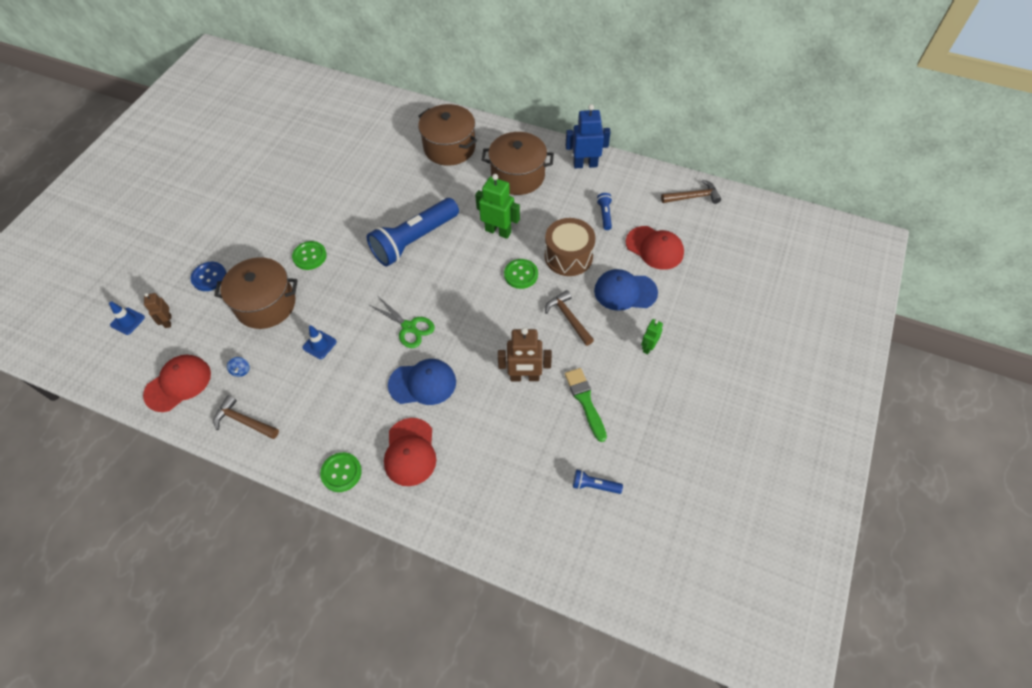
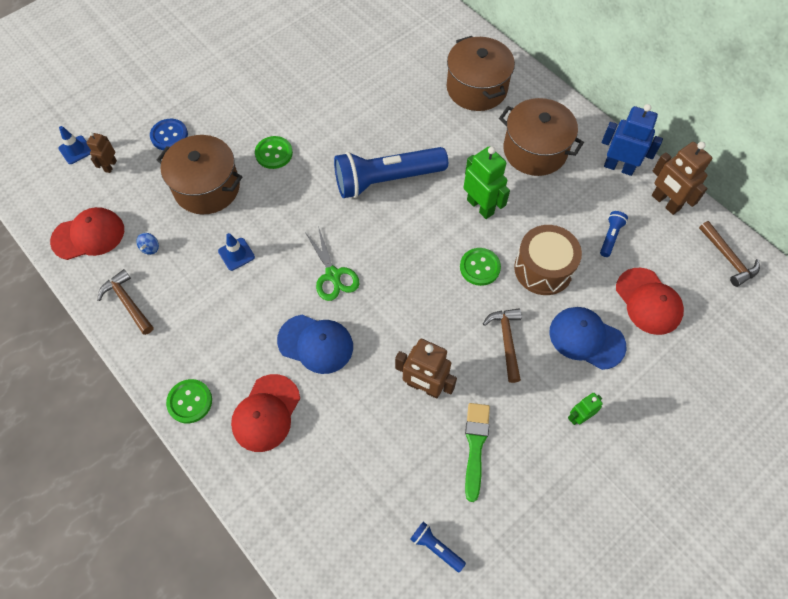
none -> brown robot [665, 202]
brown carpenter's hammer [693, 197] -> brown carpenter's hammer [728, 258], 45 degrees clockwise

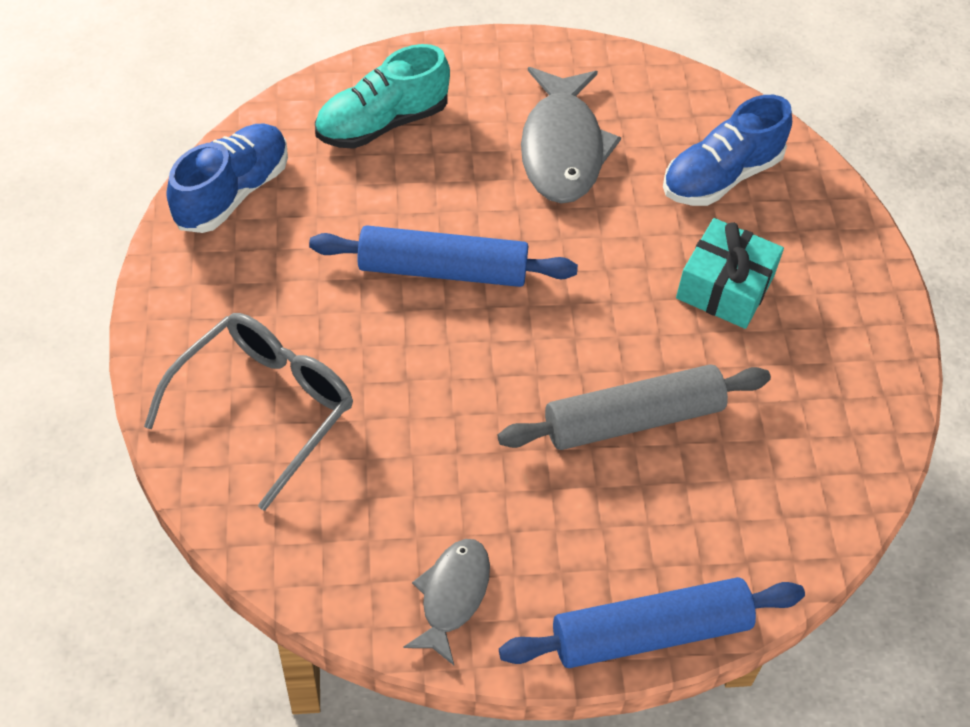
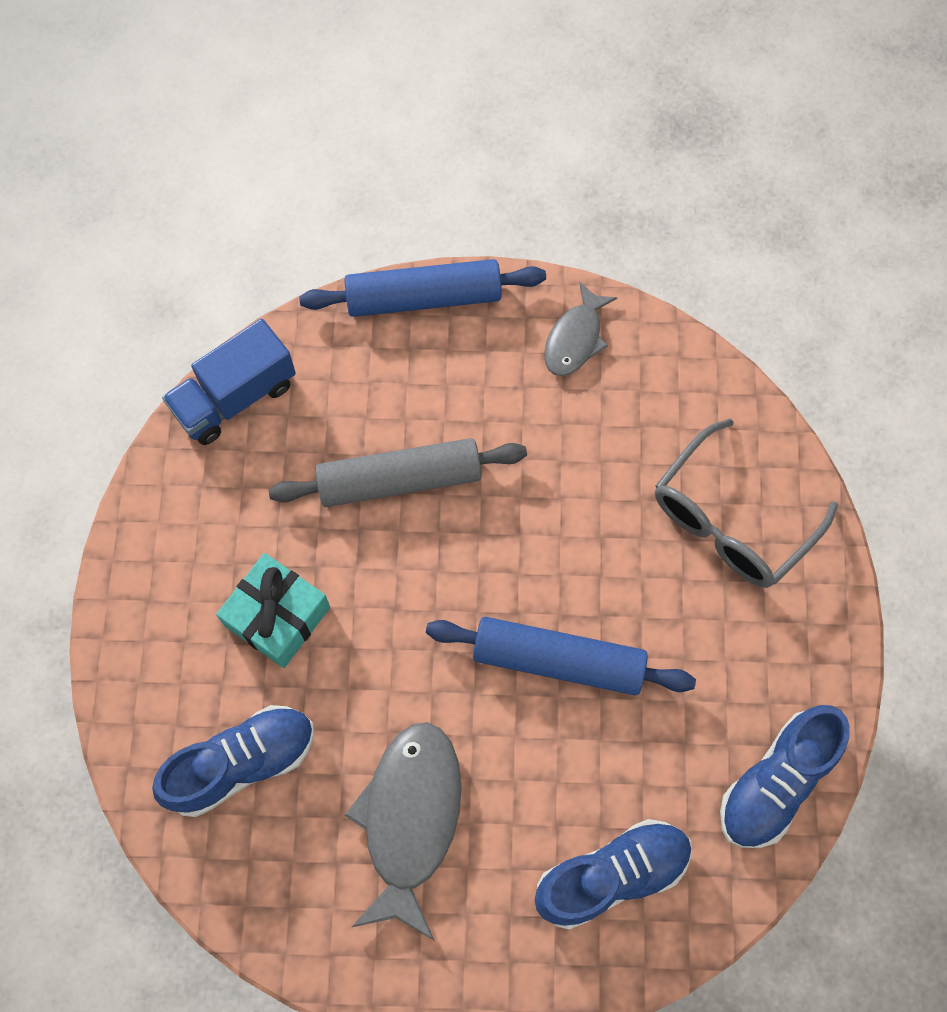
none -> royal blue toy truck [235, 397]
teal sneaker [382, 123] -> royal blue sneaker [611, 875]

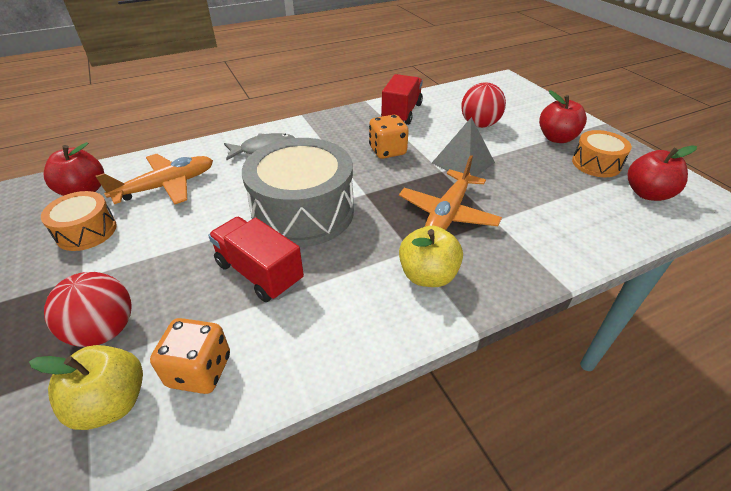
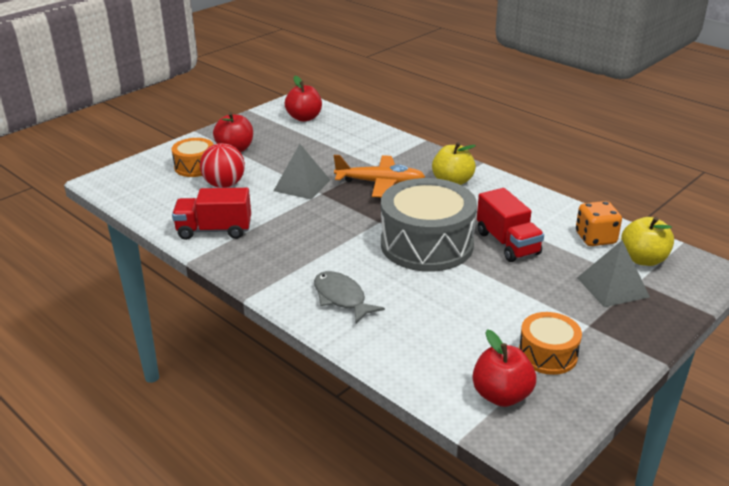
orange toy drum [596, 164] -> orange toy drum [195, 167], relocated
scarlet toy truck [259, 273] -> scarlet toy truck [507, 243], 45 degrees counterclockwise
scarlet ball [104, 330] -> grey pyramid [612, 287]
orange toy plane [166, 186] -> none
orange die [387, 151] -> none

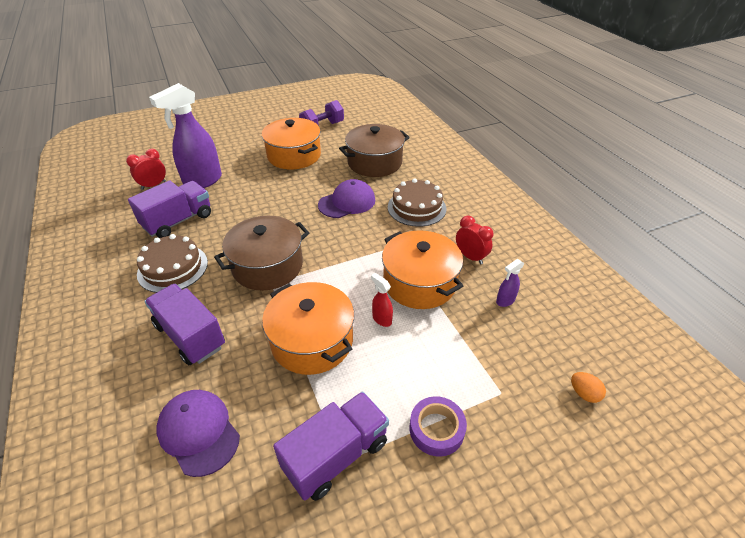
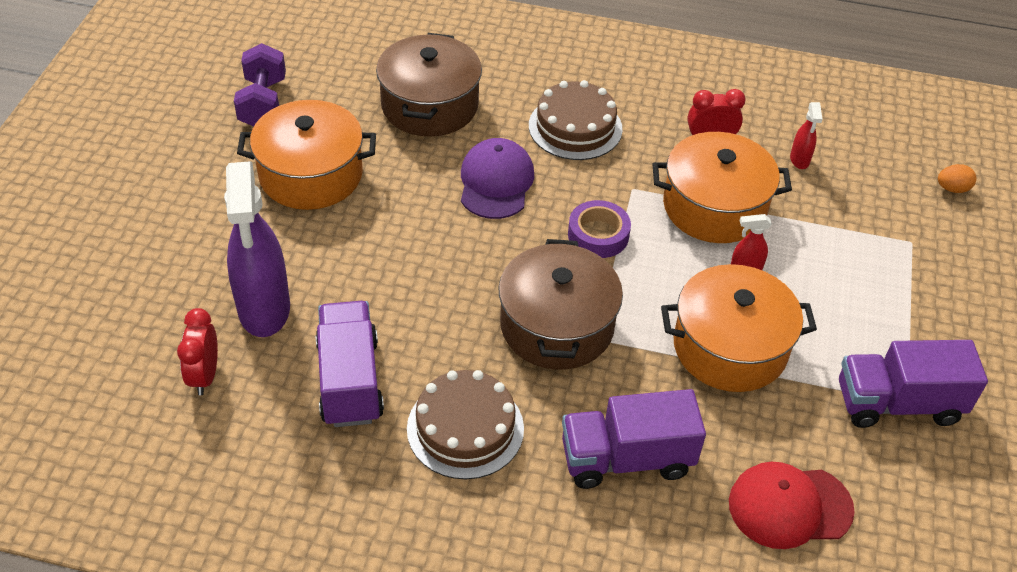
royal purple sticky tape [436, 429] -> royal purple sticky tape [598, 235], relocated
royal purple peaked cap [198, 432] -> scarlet peaked cap [789, 506]
royal purple spray cleaner [505, 301] -> scarlet spray cleaner [799, 160]
royal purple toy truck [336, 455] -> royal purple toy truck [897, 403], 90 degrees counterclockwise

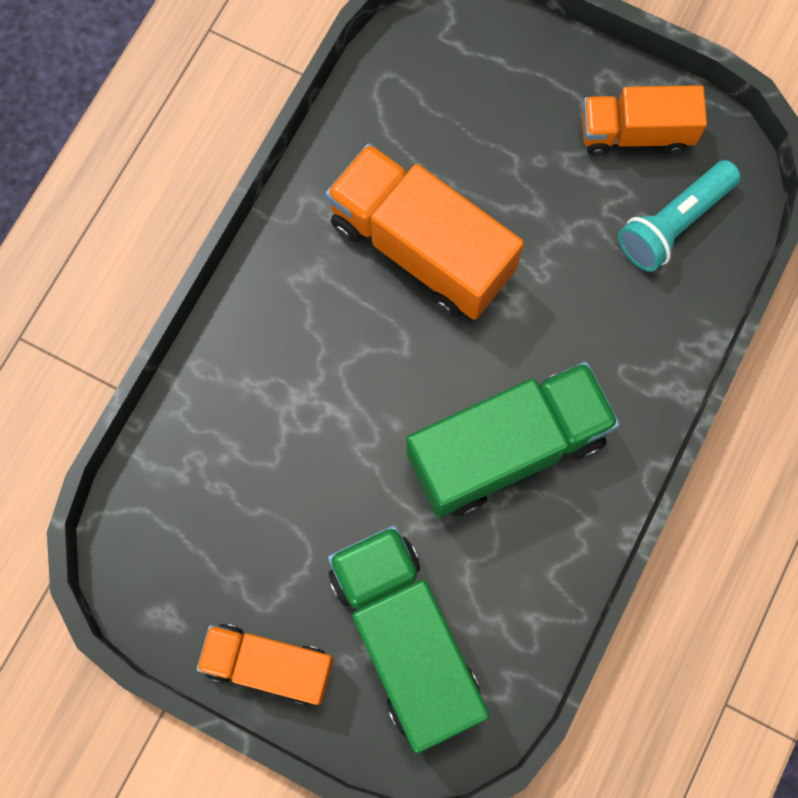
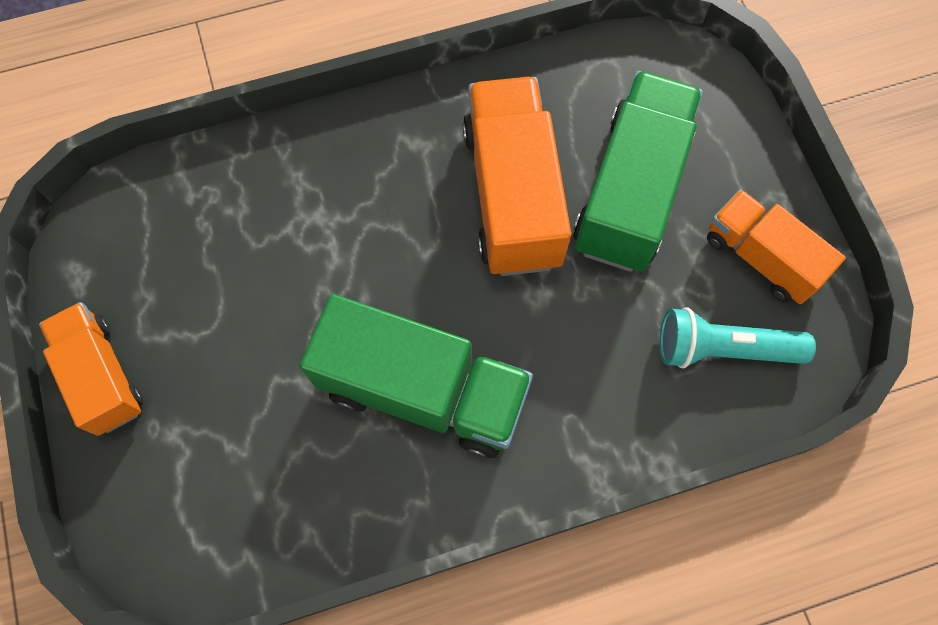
emerald toy truck [405, 639] -> emerald toy truck [630, 191], relocated

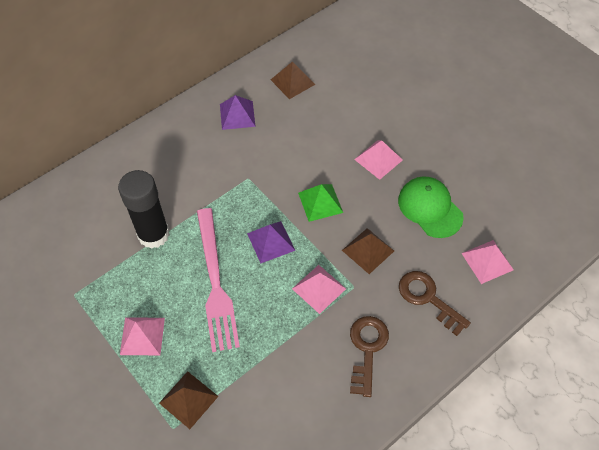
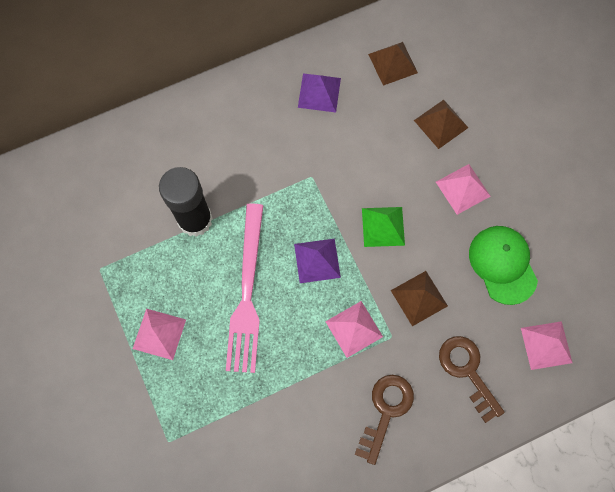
brown pyramid [188, 399] -> brown pyramid [441, 124], relocated

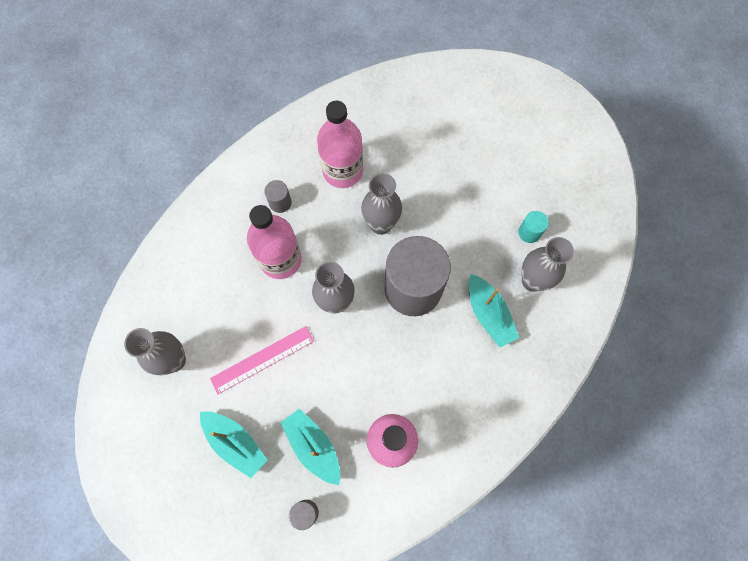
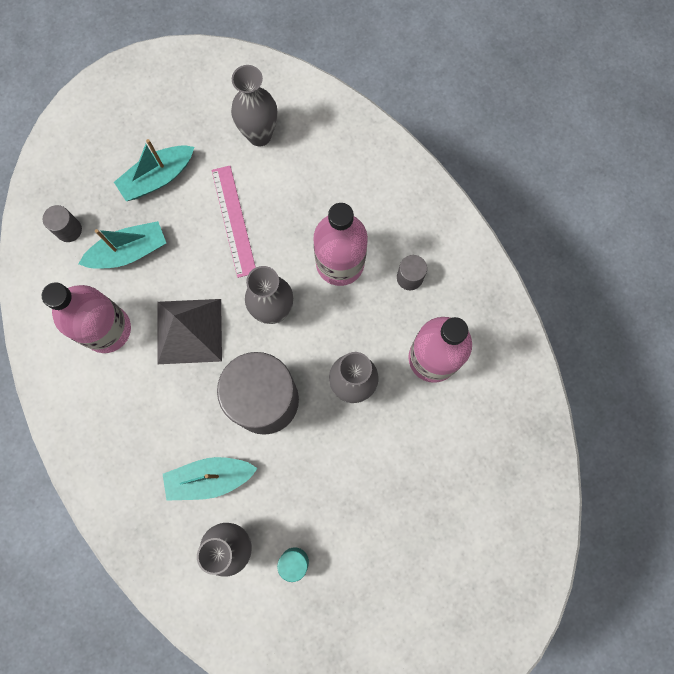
none -> grey pyramid [189, 331]

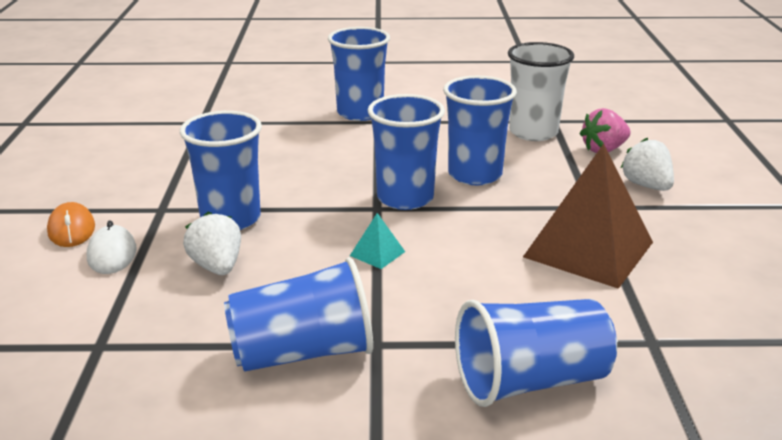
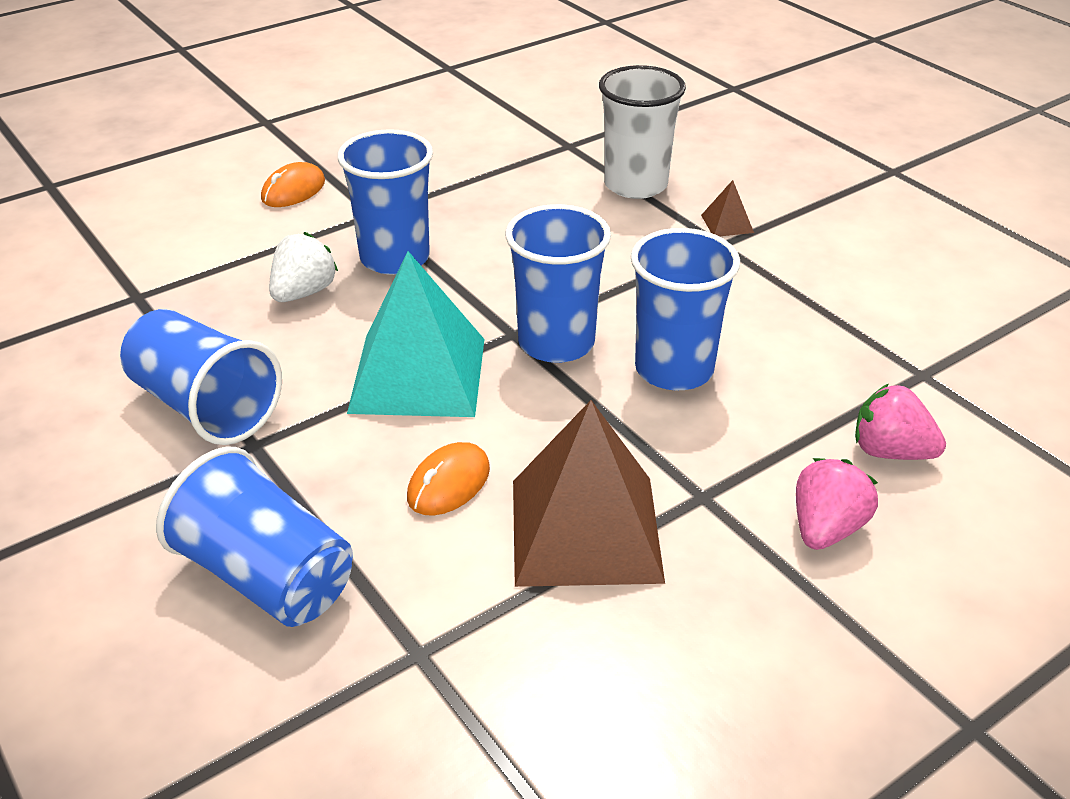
teal pyramid [377, 253] -> teal pyramid [418, 374], x2.48
none -> orange PC mouse [448, 483]
pure white cup [533, 132] -> pure white cup [635, 185], relocated
royal blue cup [360, 113] -> brown pyramid [727, 223]
pure white strawberry [646, 186] -> pink strawberry [826, 528]
pure white PC mouse [112, 254] -> none

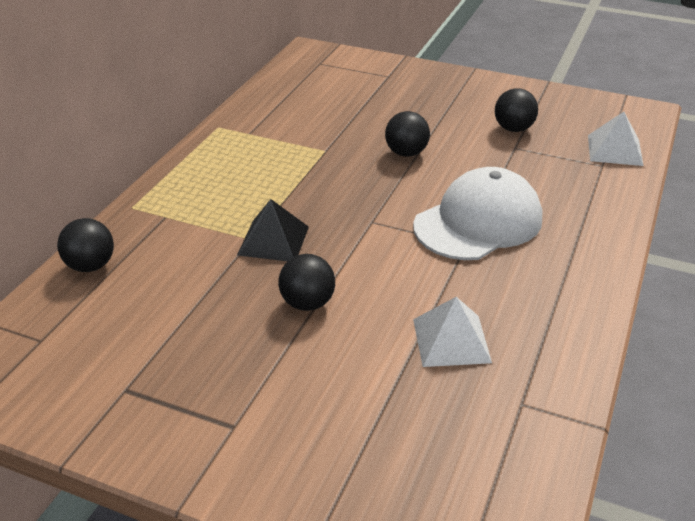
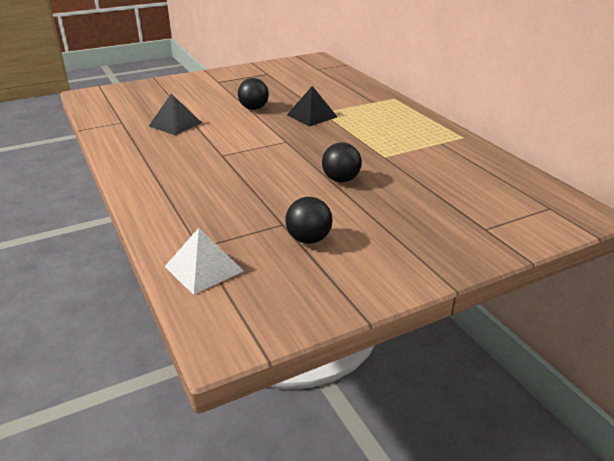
pure white pyramid [451, 340] -> ebony pyramid [175, 124]
ebony ball [90, 266] -> none
pure white peaked cap [478, 222] -> none

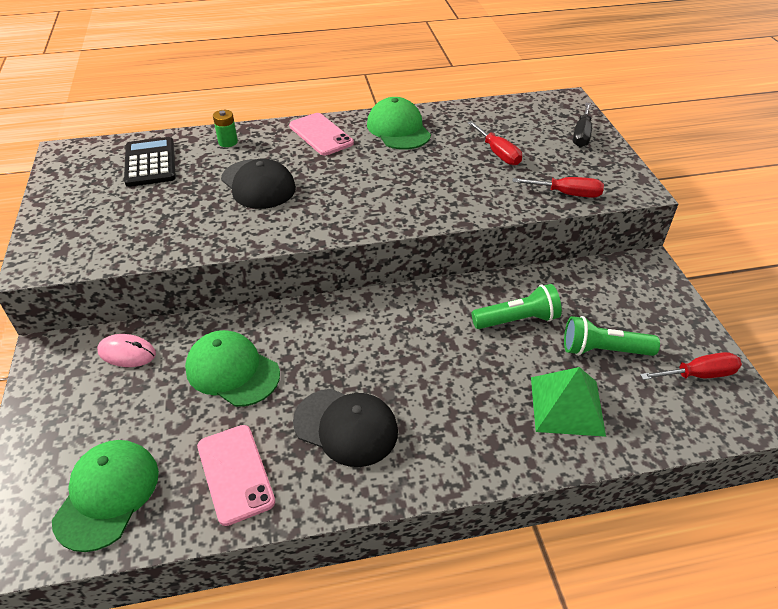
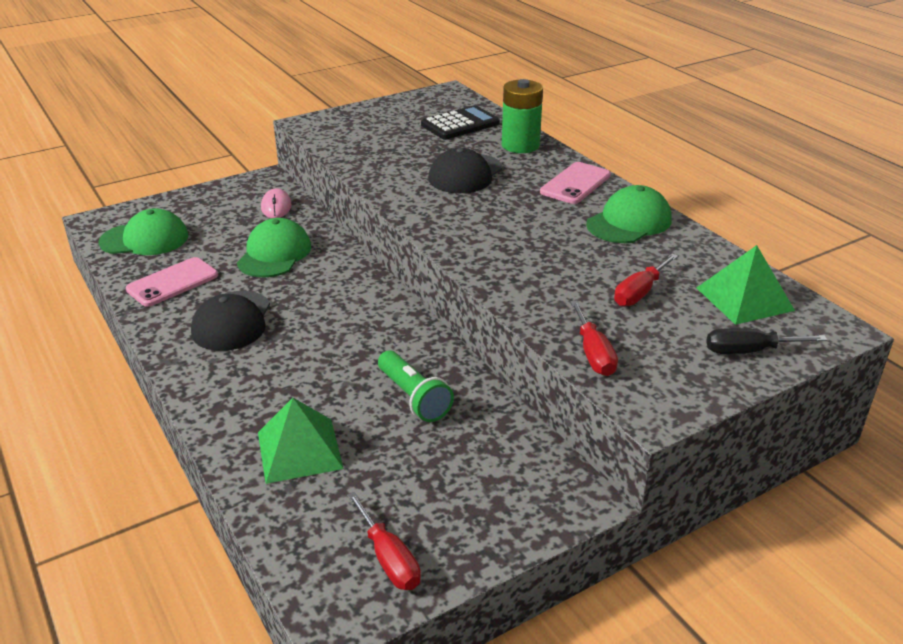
emerald battery [228, 142] -> emerald battery [520, 145], x1.93
none -> emerald pyramid [744, 299]
emerald torch [603, 350] -> none

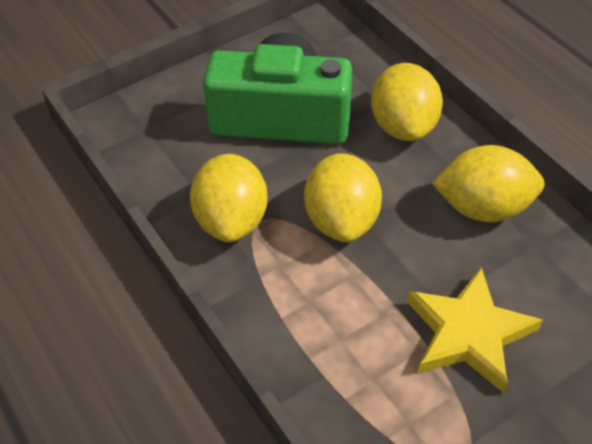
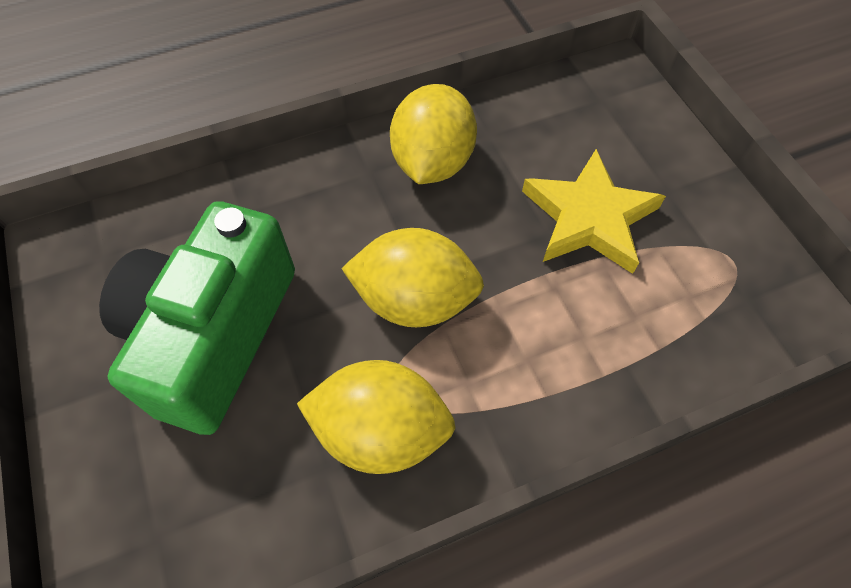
bright yellow citrus fruit [403, 126] -> none

